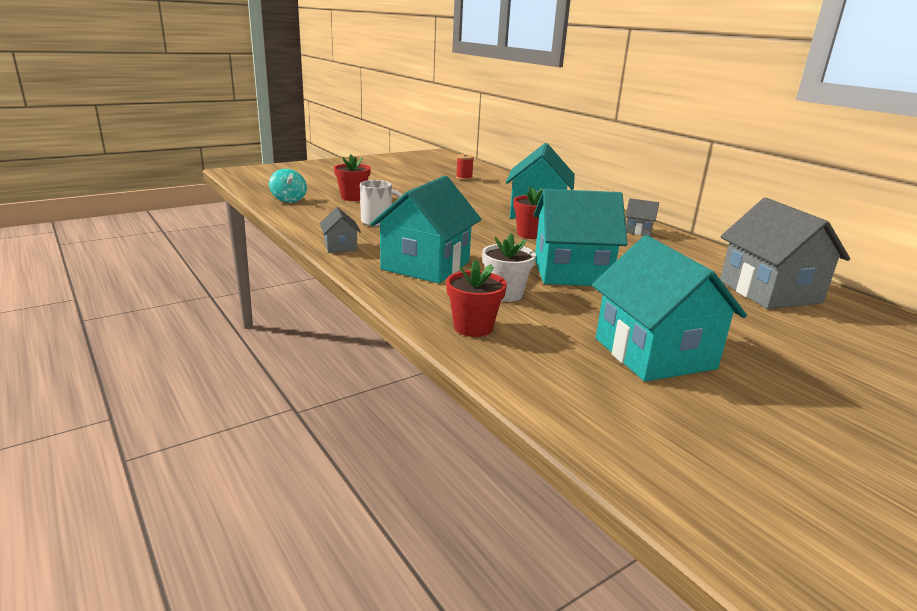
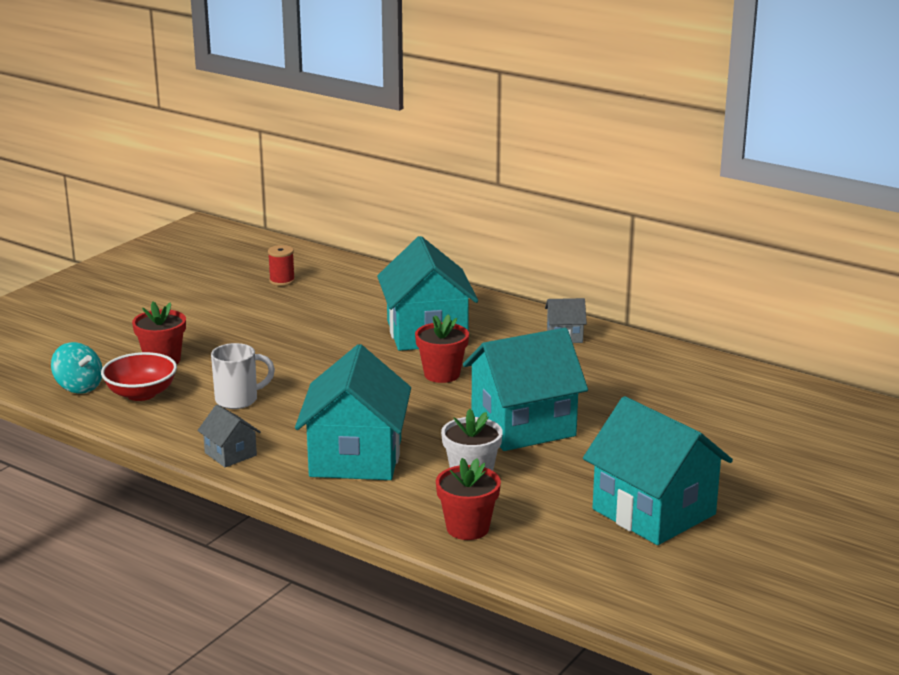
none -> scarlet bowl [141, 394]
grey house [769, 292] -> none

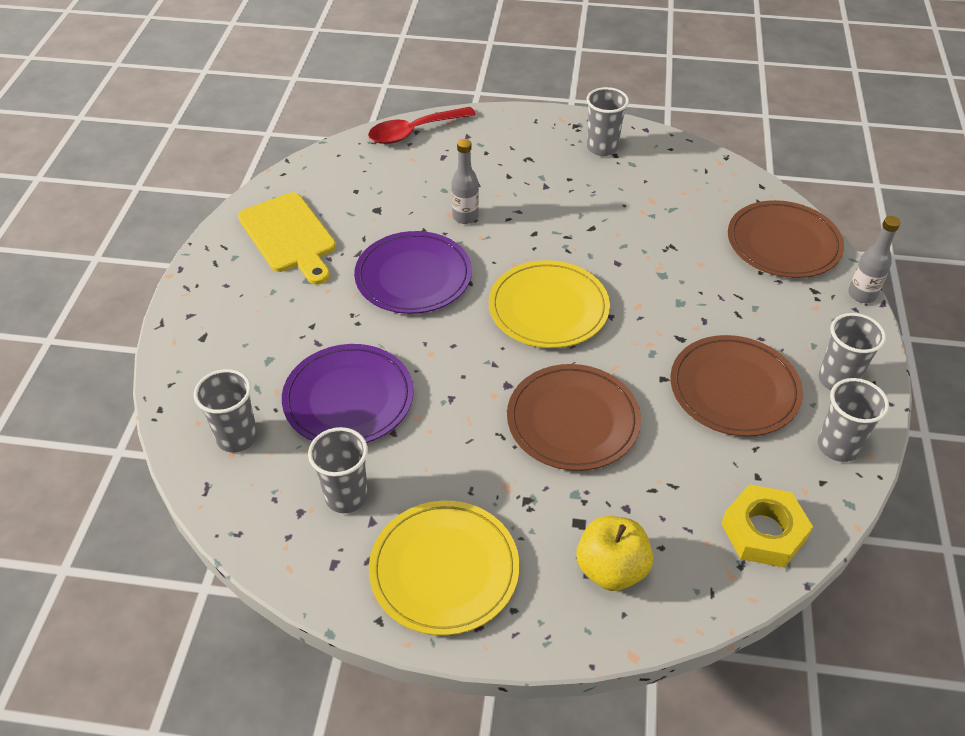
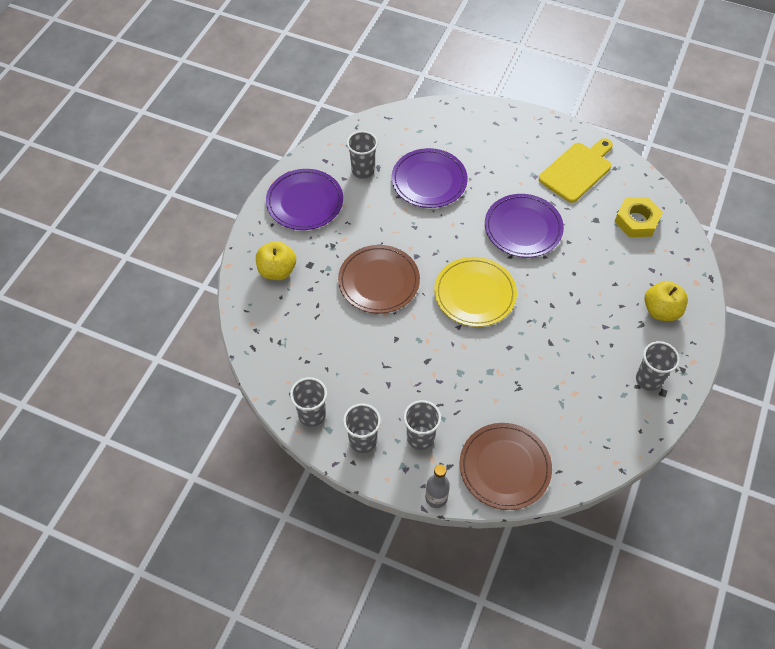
bright yellow dinner plate [444, 570] -> royal purple dinner plate [305, 202]
grey cup [237, 437] -> grey cup [420, 438], relocated
bright yellow bread board [289, 236] -> bright yellow bread board [577, 170], 150 degrees clockwise
bright yellow hex nut [763, 531] -> bright yellow hex nut [636, 221], relocated
none -> bright yellow apple fruit [661, 311]
scarlet teaspoon [414, 131] -> none
grey bottle [465, 217] -> none
brown dinner plate [734, 389] -> none

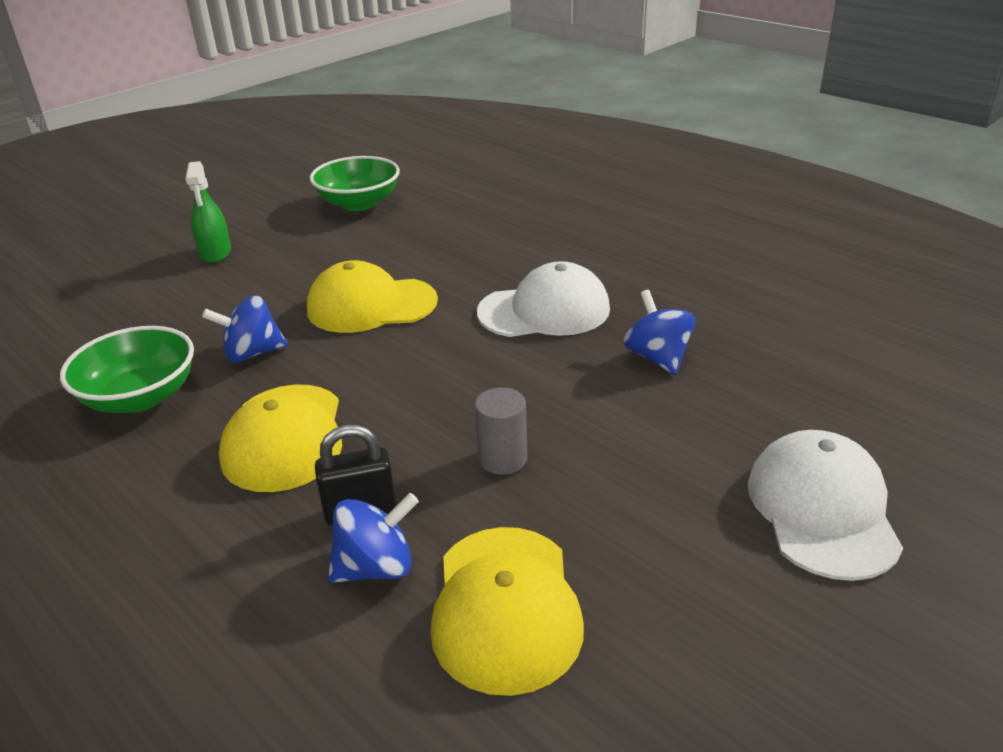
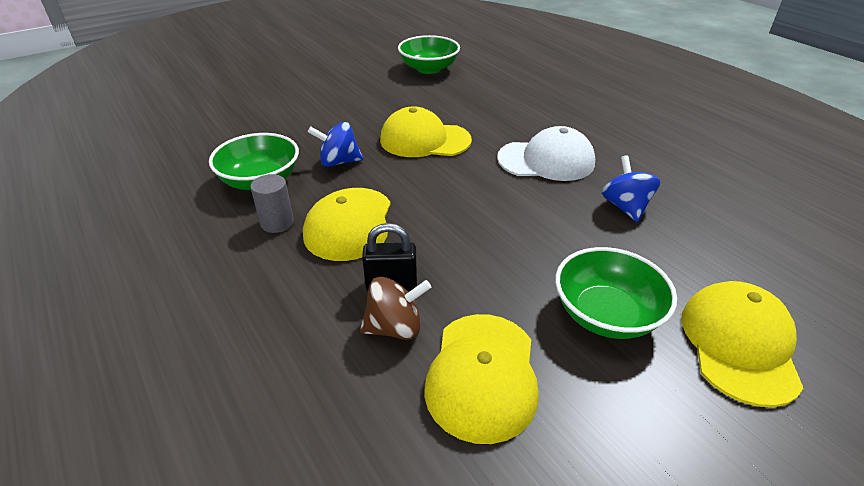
grey cylinder [502, 459] -> grey cylinder [277, 223], relocated
royal blue toy top [376, 567] -> brown toy top [395, 327]
none -> emerald bowl [606, 314]
pure white peaked cap [822, 509] -> bright yellow peaked cap [739, 344]
emerald spray cleaner [215, 253] -> none

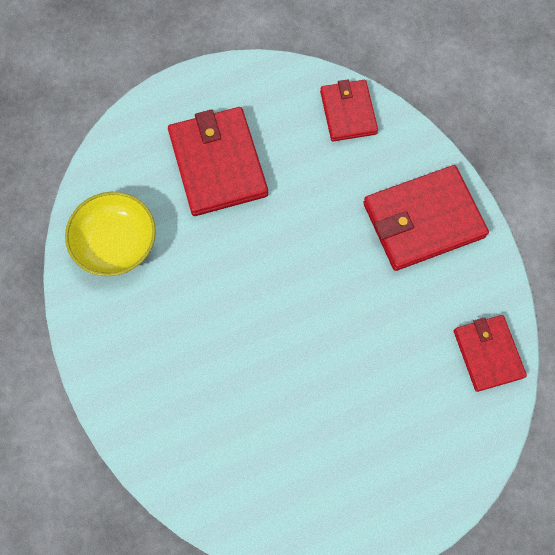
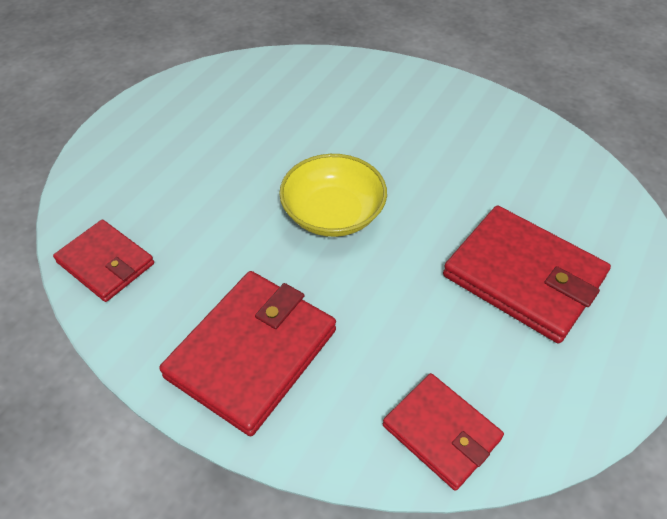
bright yellow bowl [116, 243] -> bright yellow bowl [333, 213], relocated

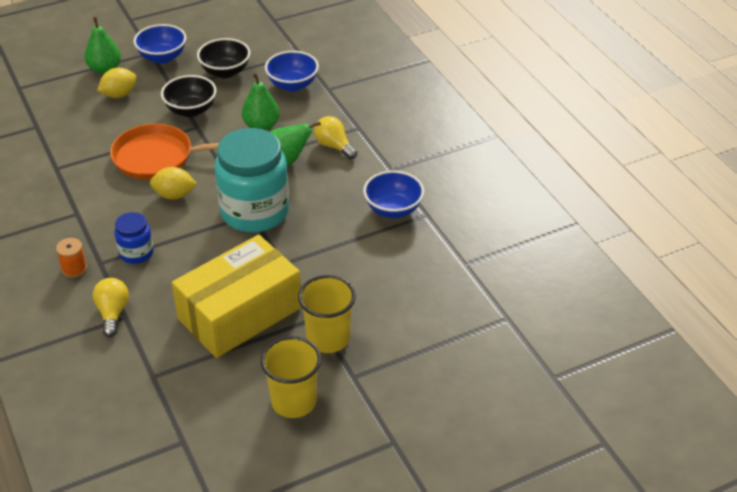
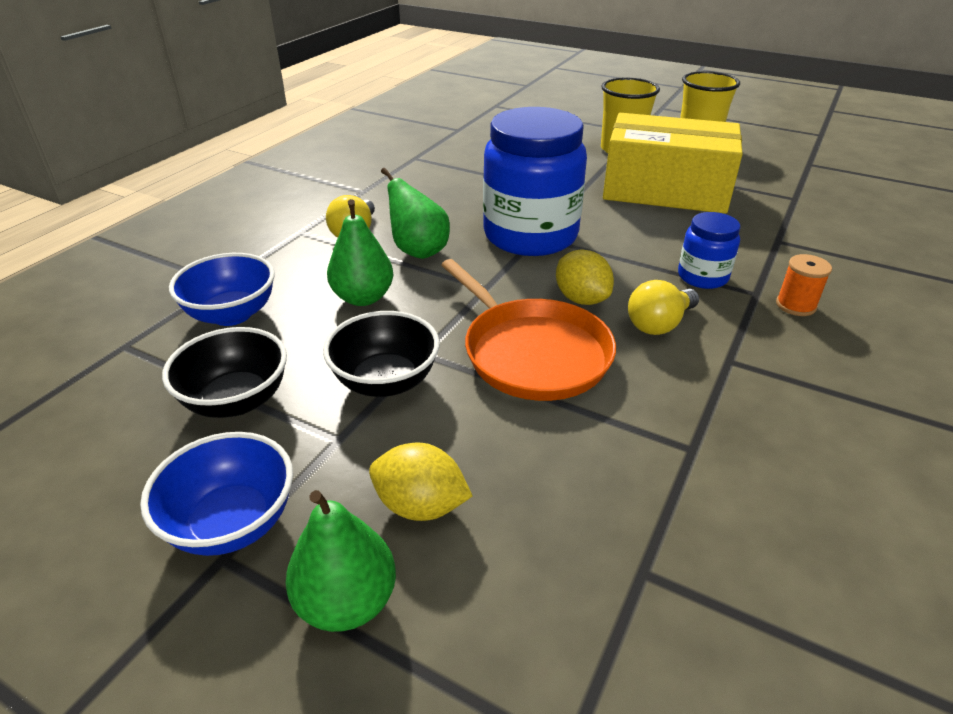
teal jar [254, 212] -> royal blue jar [530, 235]
bright yellow bulb [113, 313] -> bright yellow bulb [659, 324], relocated
royal blue bowl [393, 209] -> none

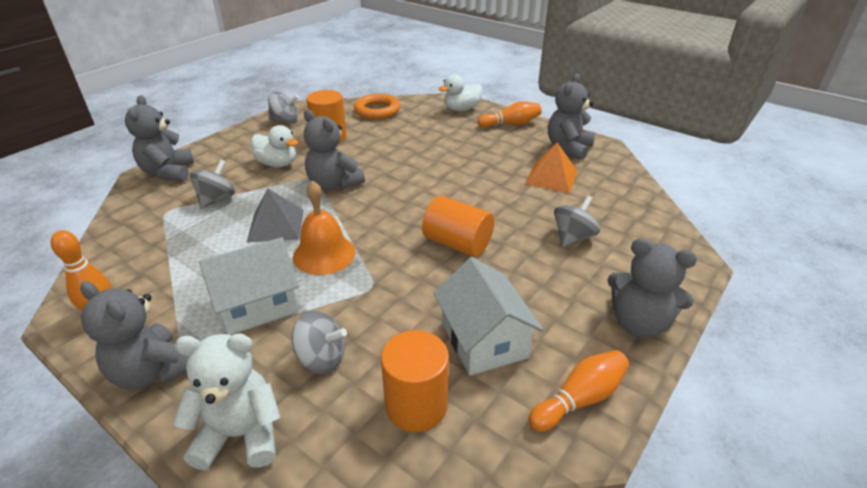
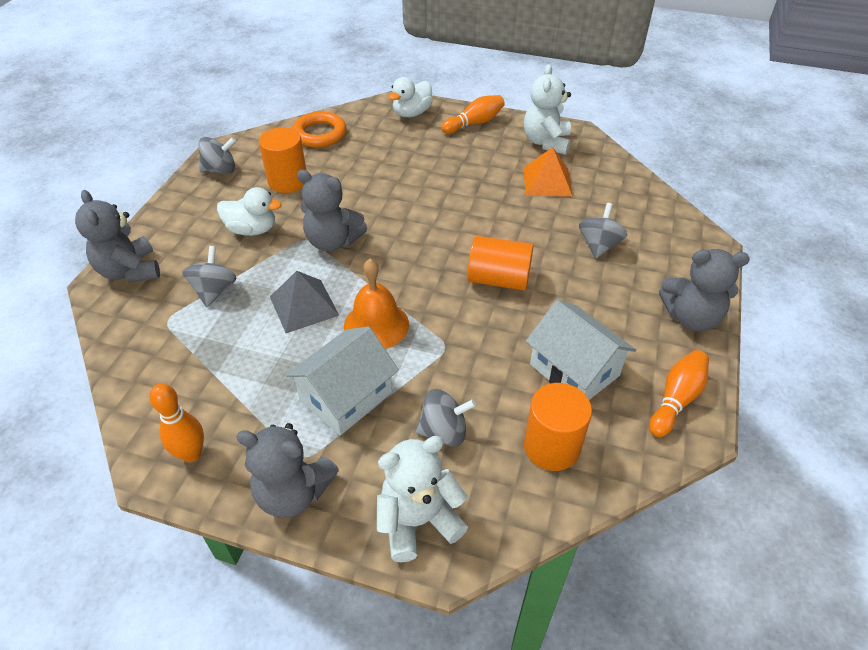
grey teddy bear [568, 148] -> pure white teddy bear [546, 142]

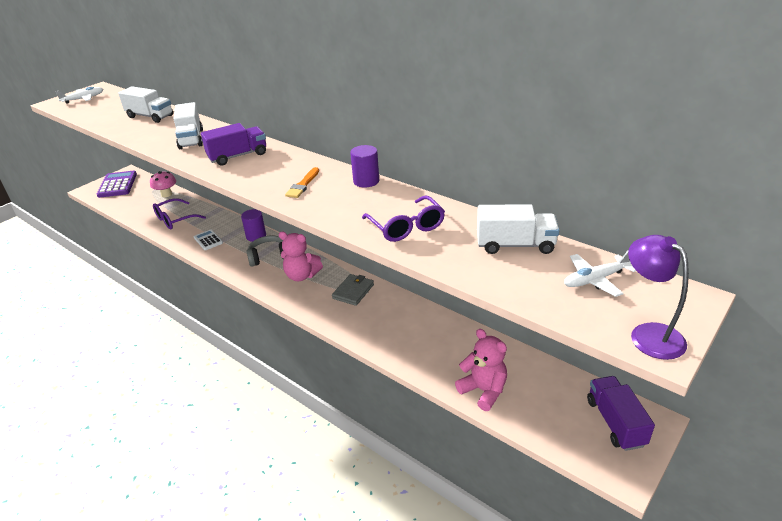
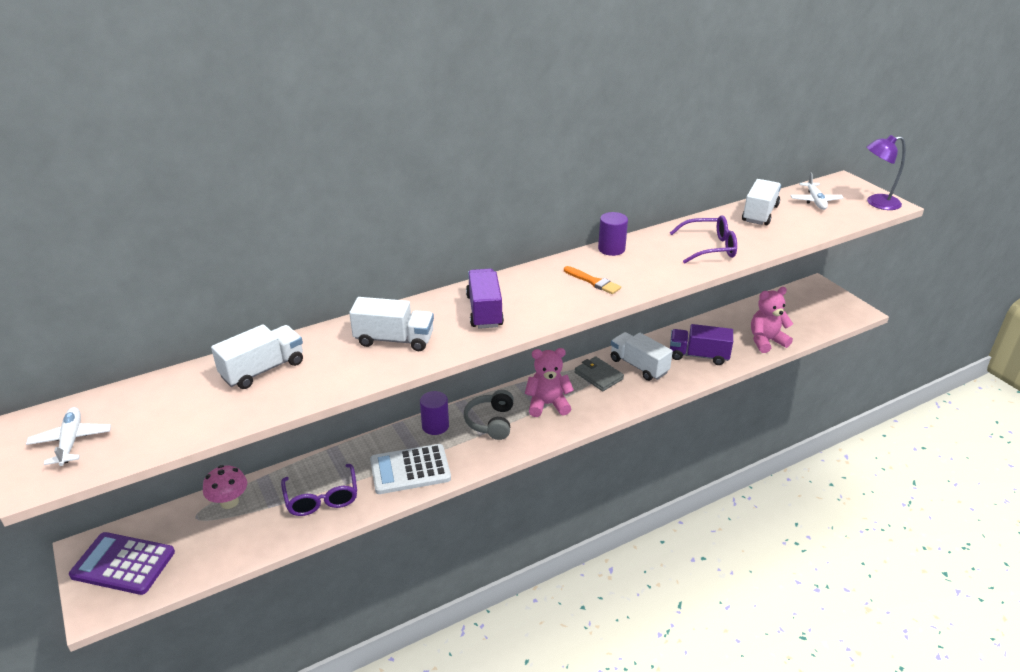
pure white pocket calculator [208, 240] -> pure white pocket calculator [410, 470], x1.77
pink teddy bear [301, 276] -> pink teddy bear [547, 404], 135 degrees counterclockwise
none -> pure white toy truck [639, 366]
royal purple toy truck [615, 422] -> royal purple toy truck [698, 355], relocated

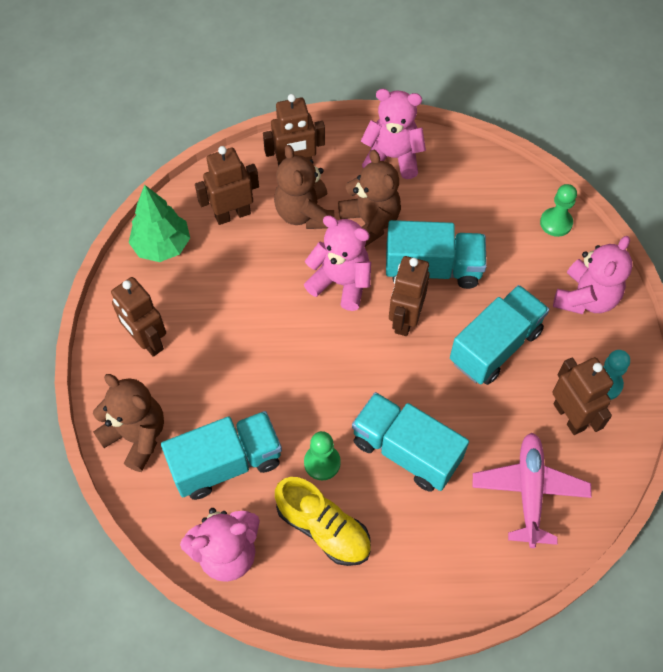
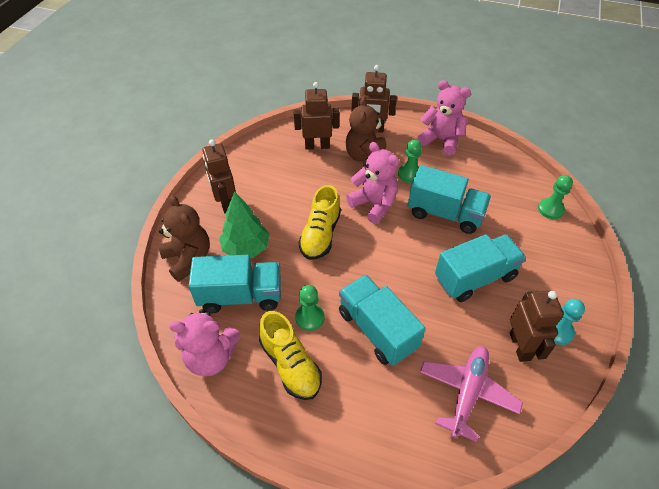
emerald fir tree [162, 246] -> emerald fir tree [246, 248], relocated
none -> bright yellow sneaker [320, 235]
brown teddy bear [370, 223] -> emerald chess pawn [409, 174]
brown robot [404, 319] -> none
pink teddy bear [585, 298] -> none

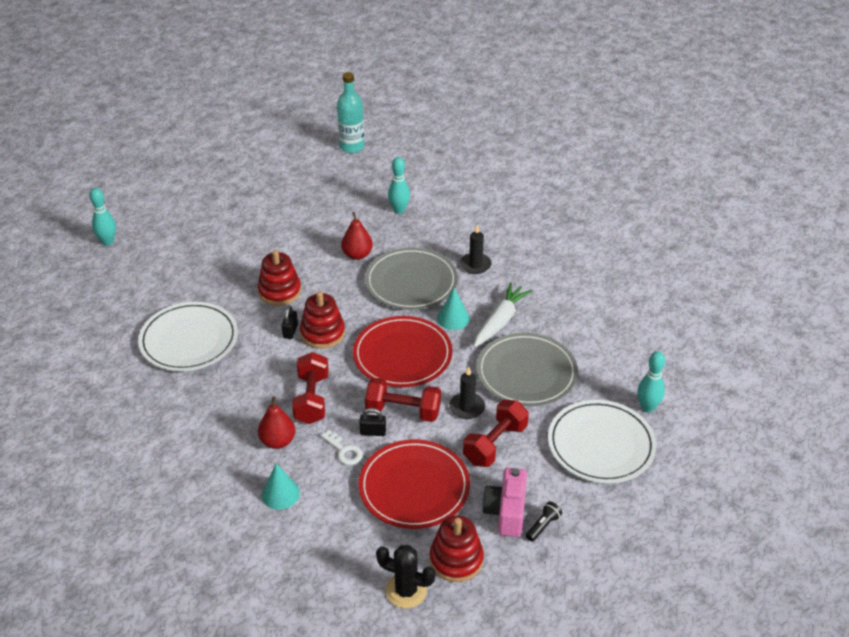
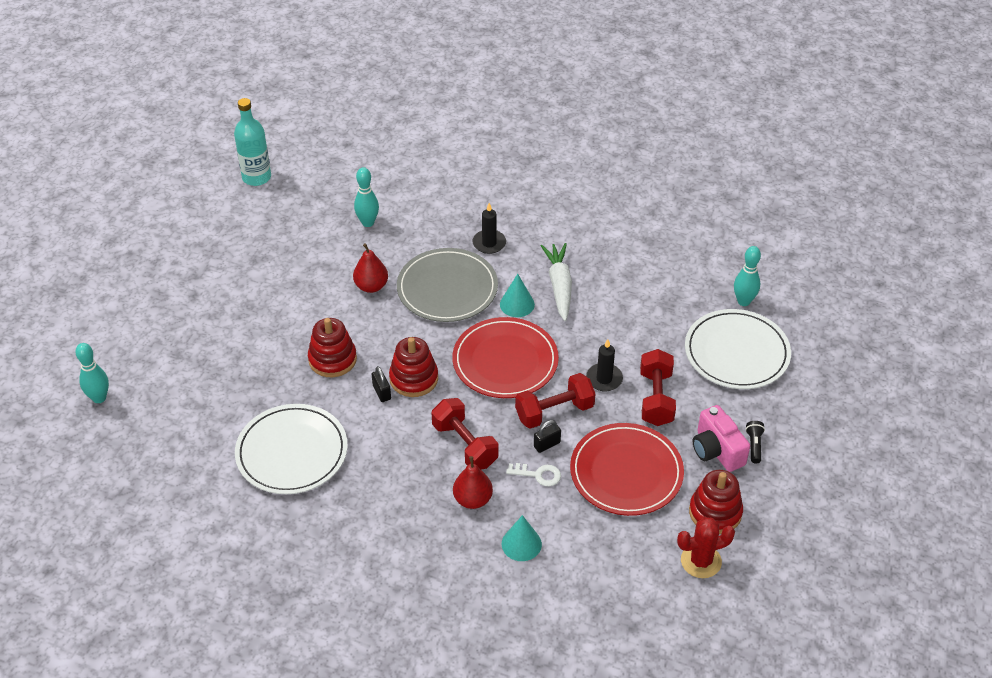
ebony saguaro cactus [406, 591] -> scarlet saguaro cactus [701, 561]
grey dinner plate [526, 373] -> none

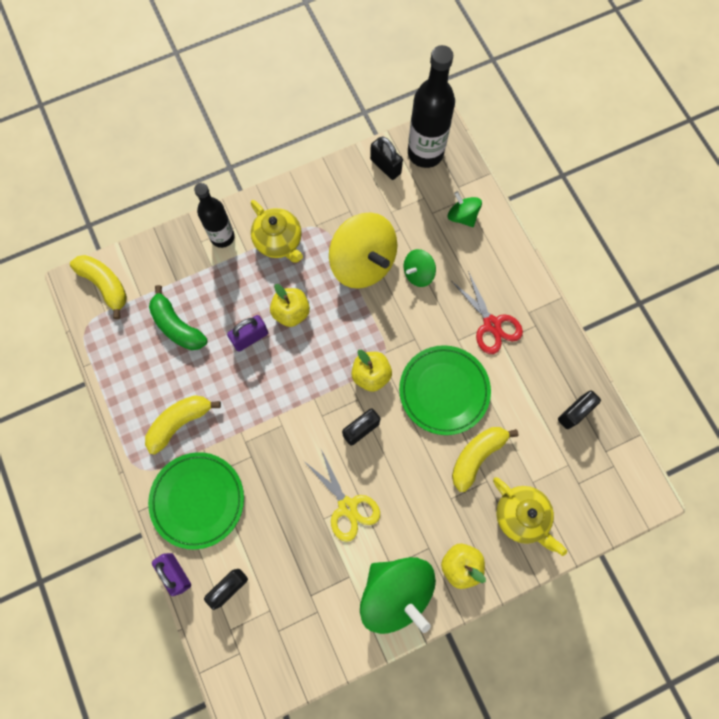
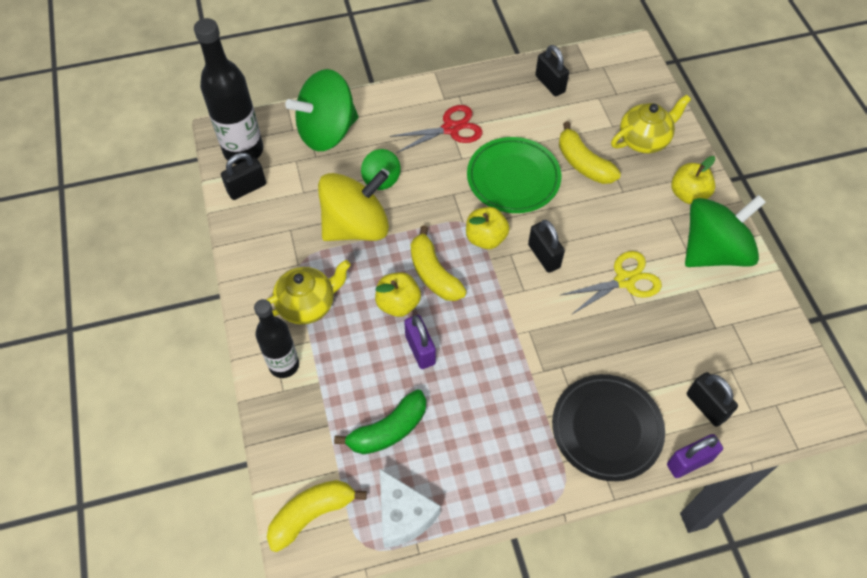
emerald toy top [462, 216] -> emerald toy top [327, 132], x2.02
none -> pure white piece of cheese [403, 515]
bright yellow toy banana [180, 422] -> bright yellow toy banana [434, 273], relocated
emerald dinner plate [198, 500] -> ebony dinner plate [606, 429]

